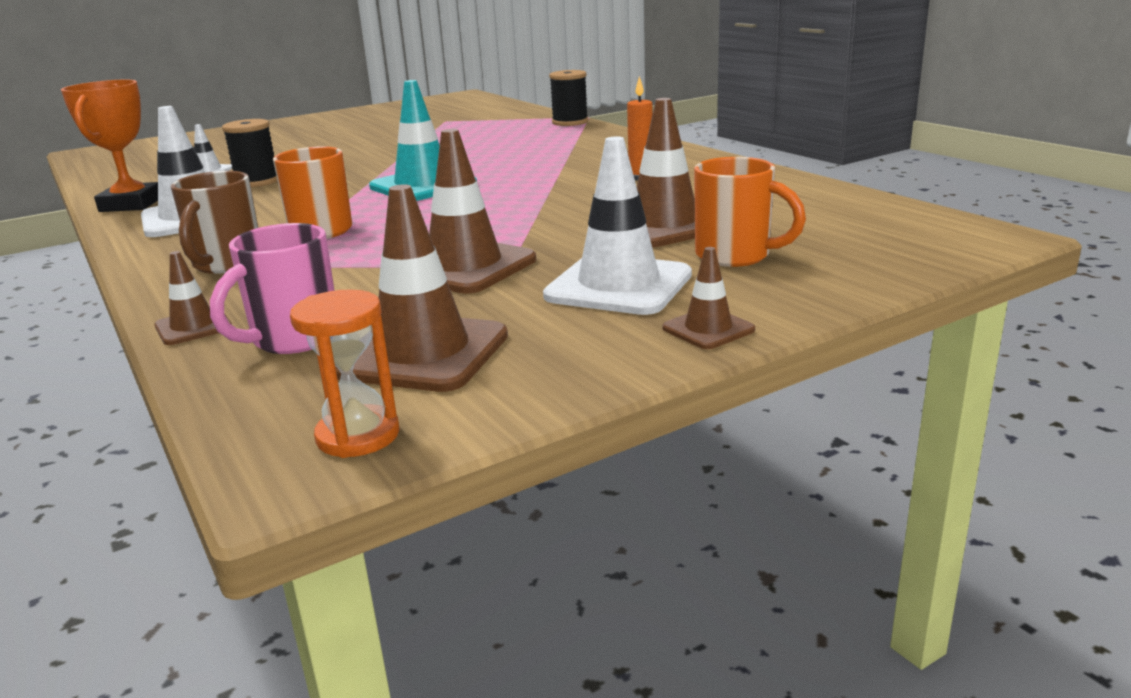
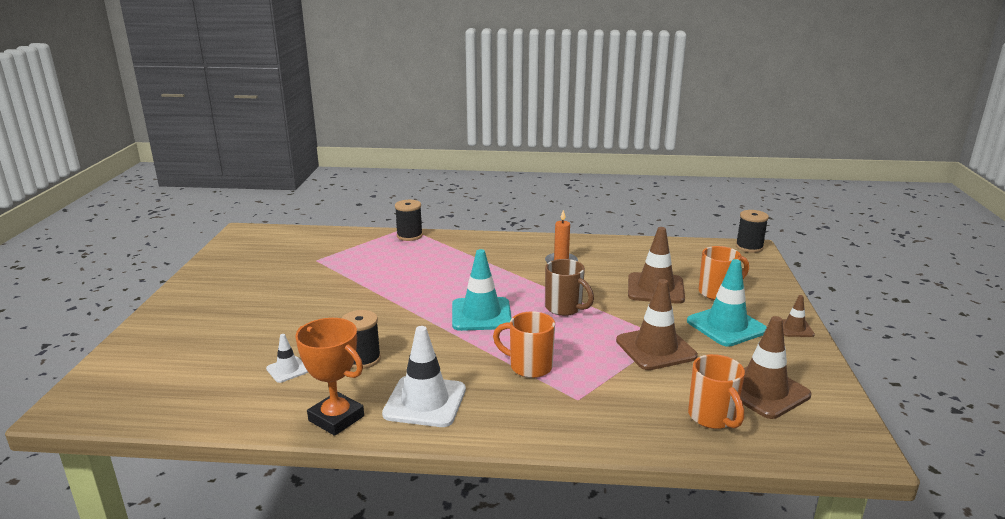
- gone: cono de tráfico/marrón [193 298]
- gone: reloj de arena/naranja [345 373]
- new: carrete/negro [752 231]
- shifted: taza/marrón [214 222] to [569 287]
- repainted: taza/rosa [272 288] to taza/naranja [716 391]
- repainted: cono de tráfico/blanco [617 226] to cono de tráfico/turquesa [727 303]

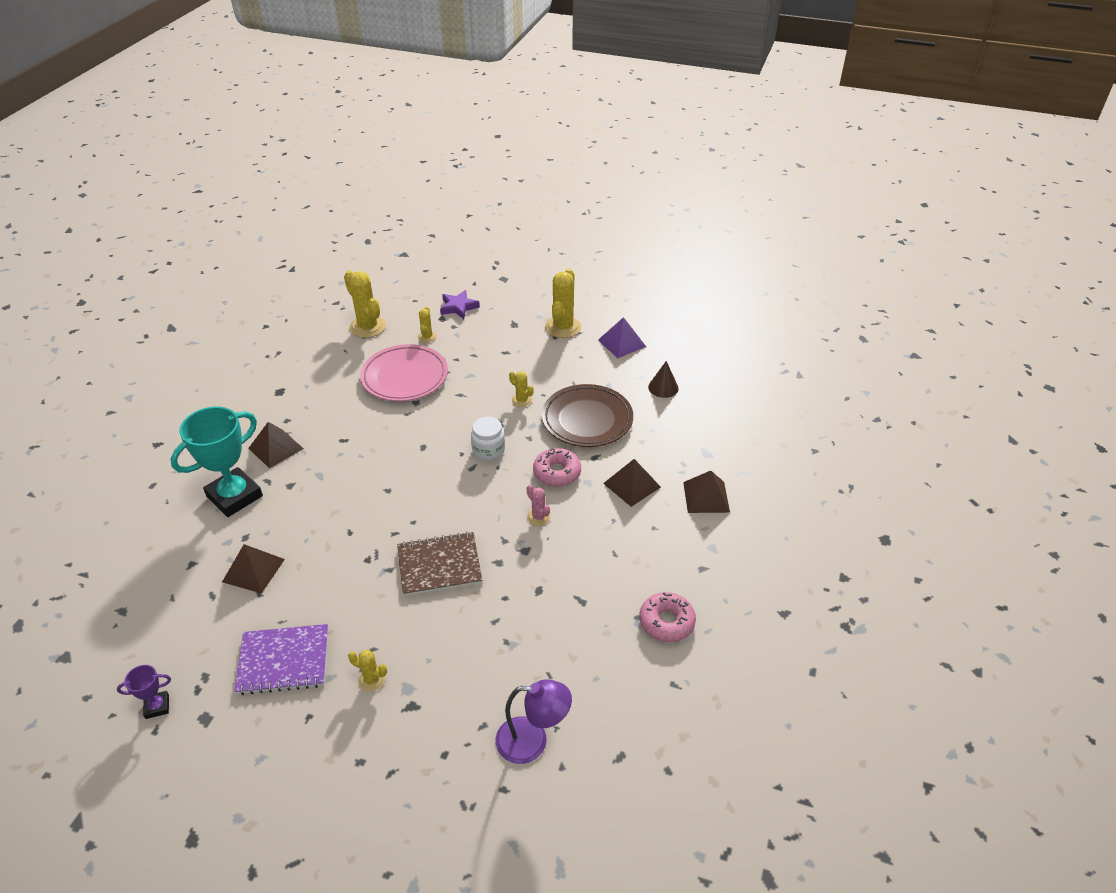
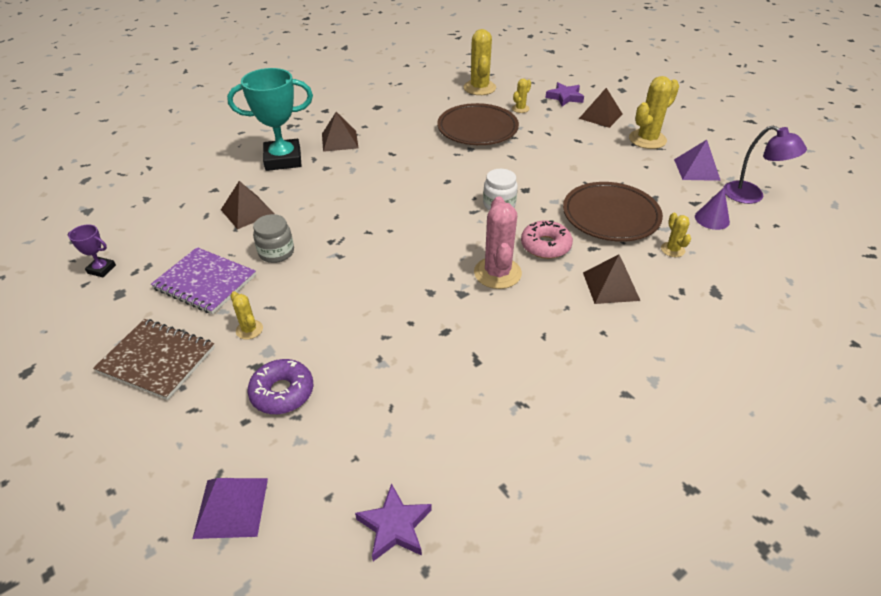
- gone: rosquilla/rosa [667 617]
- new: pirámide/morado [230 508]
- new: rosquilla/morado [281 386]
- new: tarro/gris [273 238]
- new: estrella/morado [393 522]
- shifted: cuaderno/marrón [439 563] to [154 359]
- shifted: lámpara/morado [534 721] to [765 165]
- shifted: cactus/amarillo [521 389] to [676 235]
- shifted: pirámide/marrón [706 492] to [600 108]
- repainted: plato/rosa [404 372] to plato/marrón [478 124]
- repainted: cono/marrón [663 379] to cono/morado [712 209]
- scaled: cactus/rosa [538 505] = [498 242] x1.94

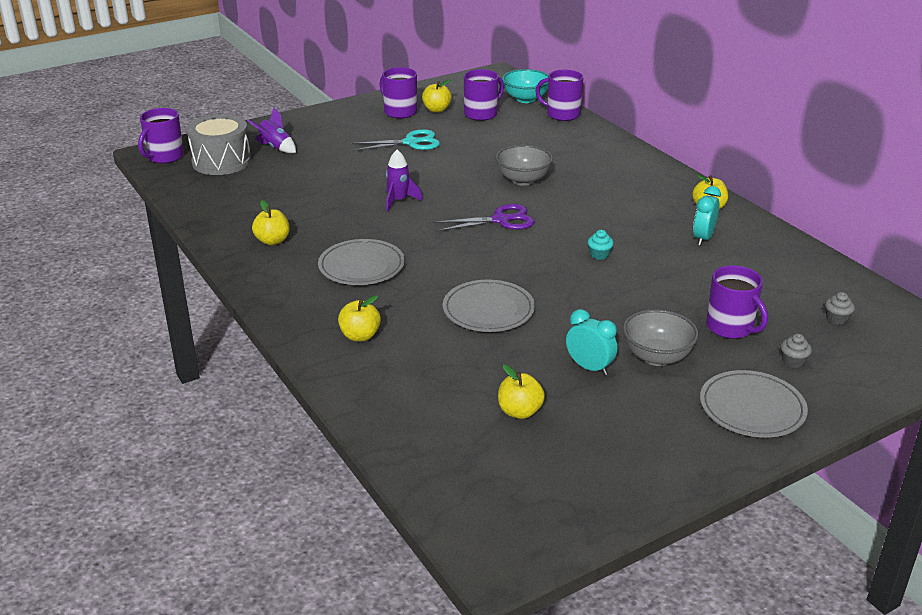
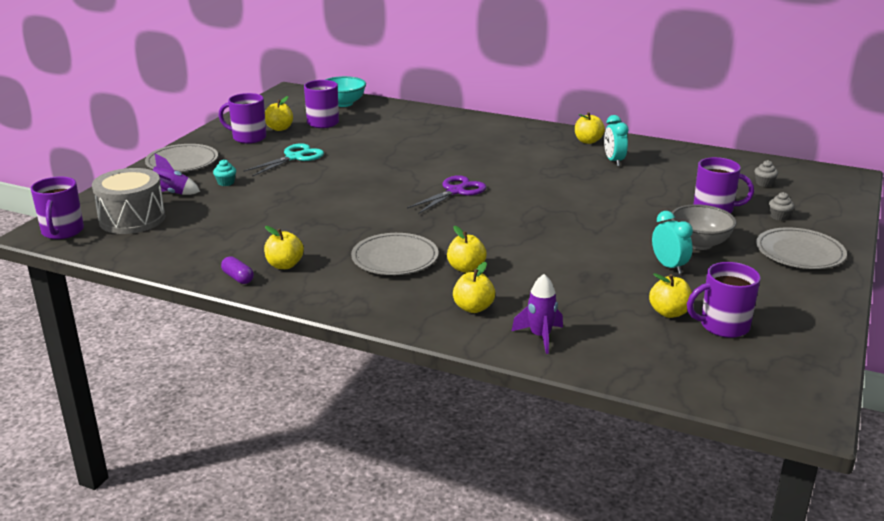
- gone: cuenco/gris [524 165]
- new: cápsula/morado [237 270]
- new: manzana/amarillo [466 249]
- shifted: cohete/morado [404 181] to [537 314]
- shifted: plato/gris [489 306] to [181 158]
- shifted: taza/morado [559 95] to [724 300]
- shifted: magdalena/turquesa [600 245] to [224 172]
- rotated: despertador/turquesa [592 342] = [672 242] 60 degrees clockwise

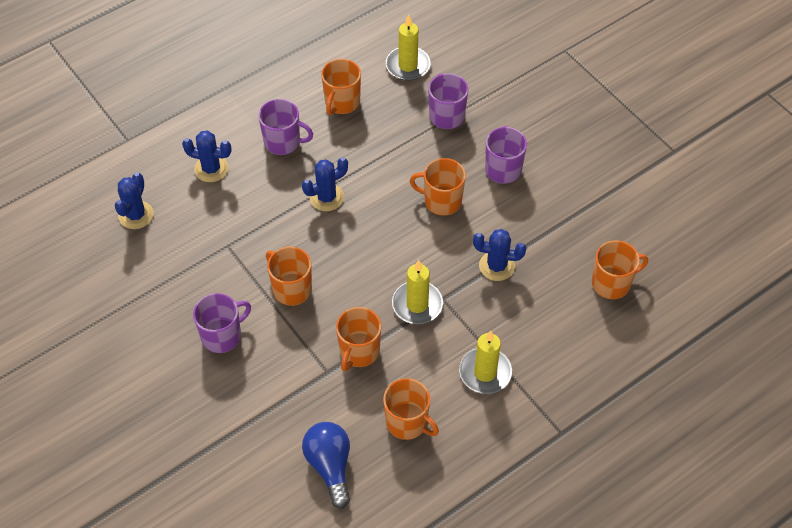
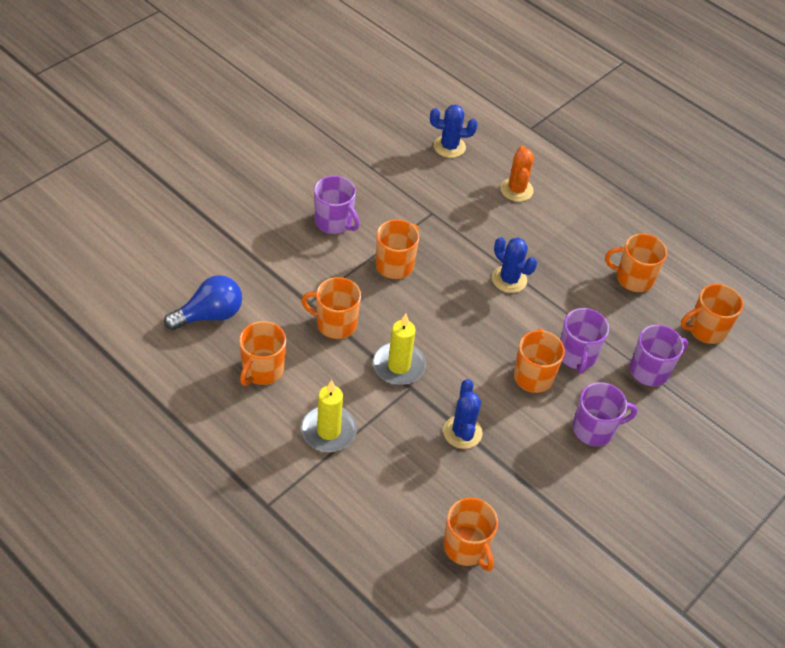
- shifted: taza/morado [285 127] to [584 341]
- swapped: vela/amarillo [408 47] to taza/naranja [712 314]
- repainted: cactus/azul [206 156] to cactus/naranja [517 174]

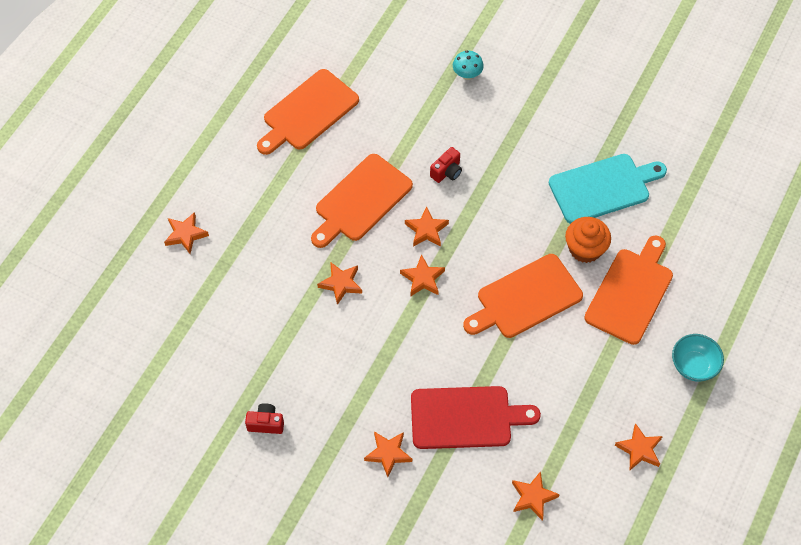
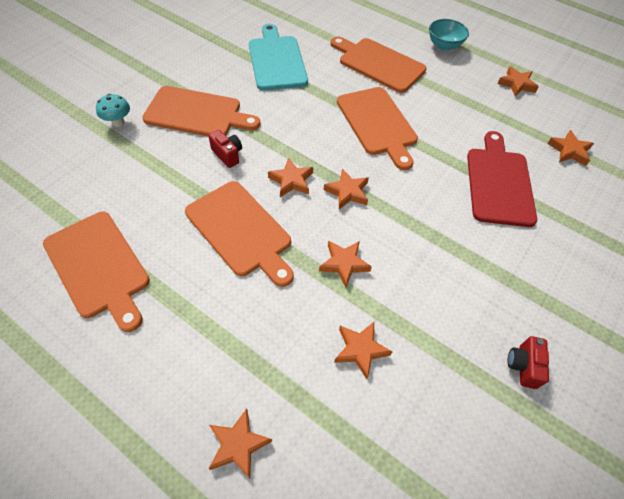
- gone: magdalena/naranja [588 240]
- new: tabla de cortar/naranja [201 111]
- shifted: estrella/naranja [388 454] to [363 350]

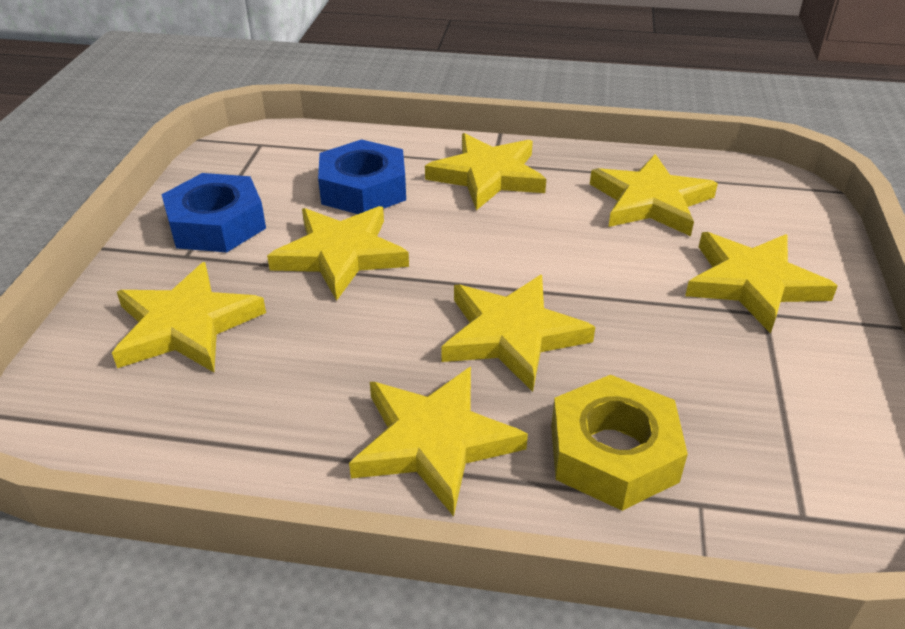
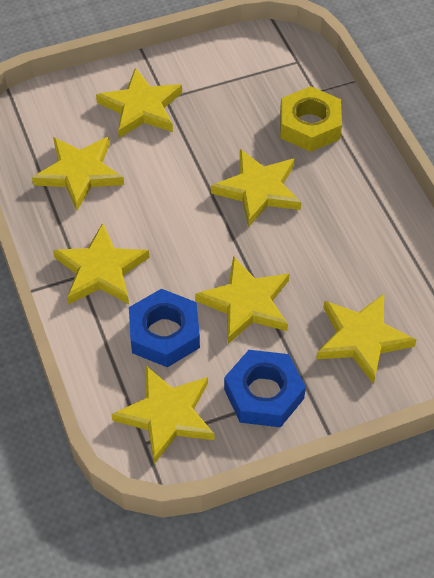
- shifted: estrella/amarillo [438 442] to [163 415]

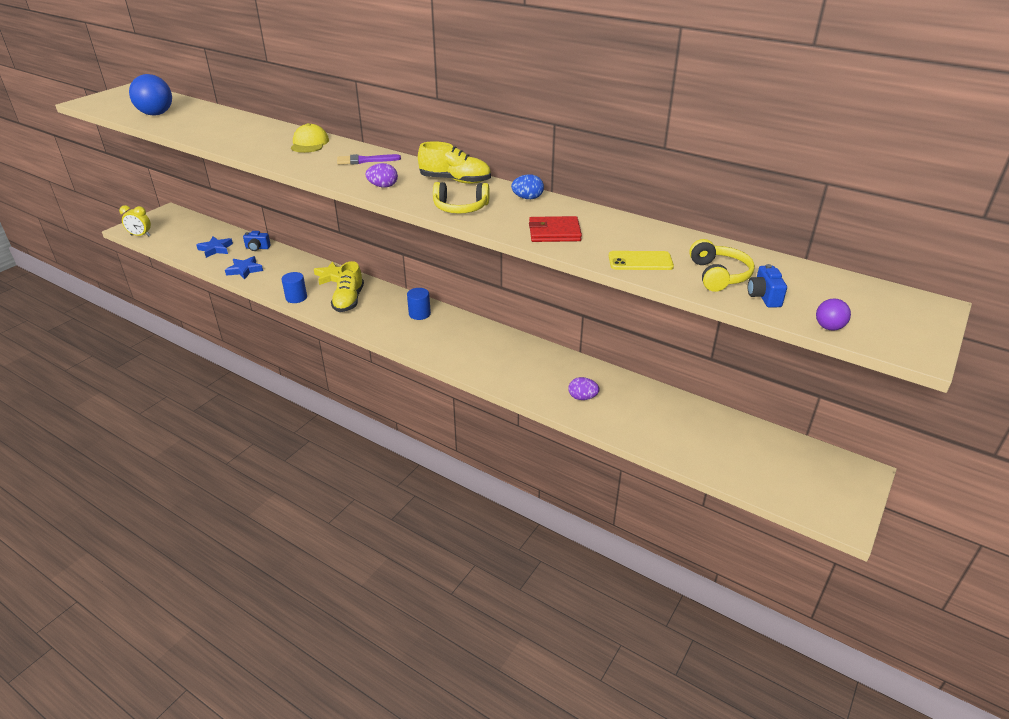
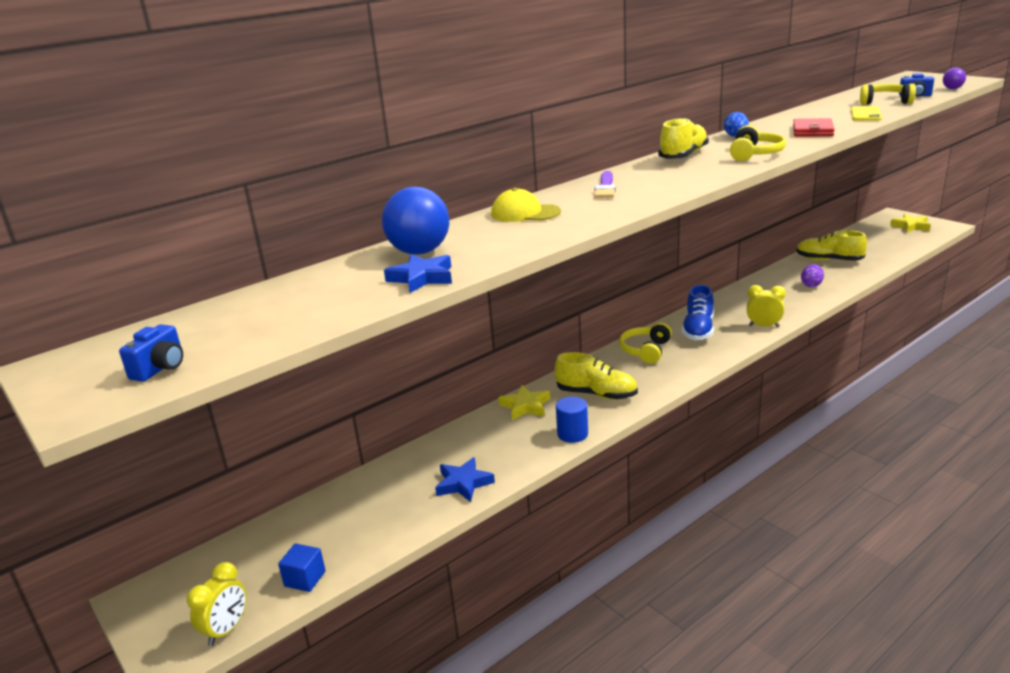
- gone: huevo/morado [381 175]
- new: cubo/azul [302 567]
- new: zapato/azul [698 312]
- new: despertador/amarillo [766 306]
- new: zapato/amarillo [831 245]
- new: estrella/amarillo [910 223]
- shifted: pelota/azul [150 95] to [415 221]
- shifted: estrella/azul [214 247] to [418 273]
- shifted: cámara/azul [257 241] to [151 353]
- swapped: cilindro/azul [419 304] to auriculares/amarillo [645 343]

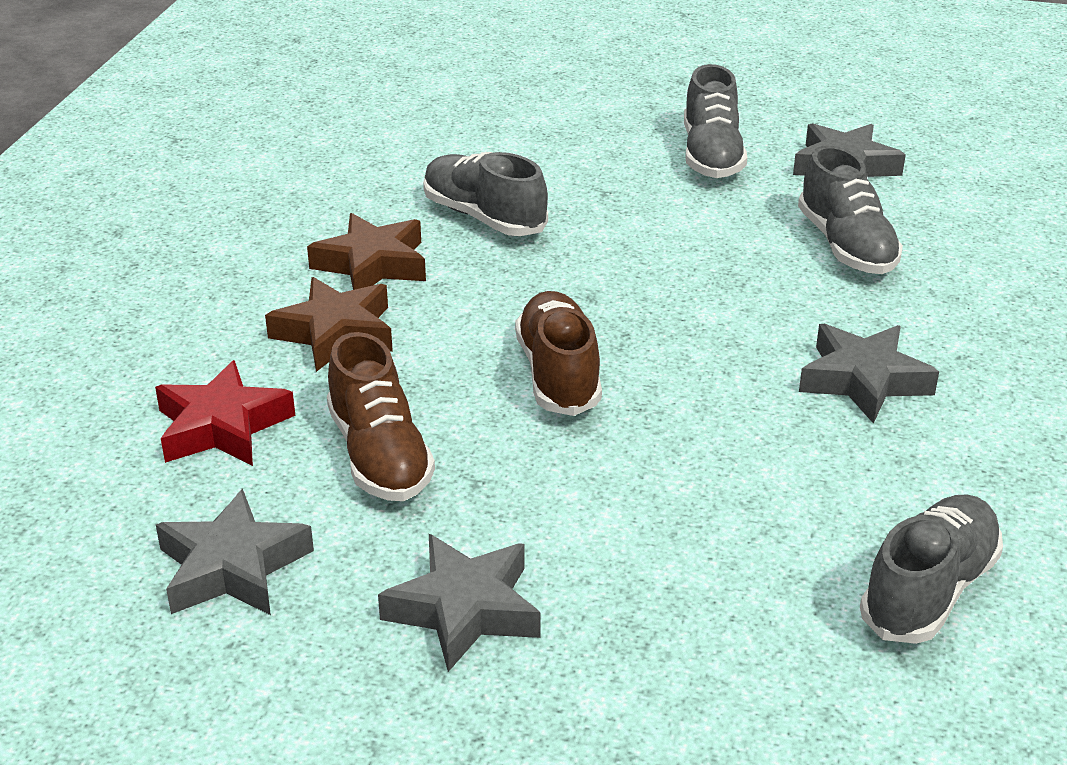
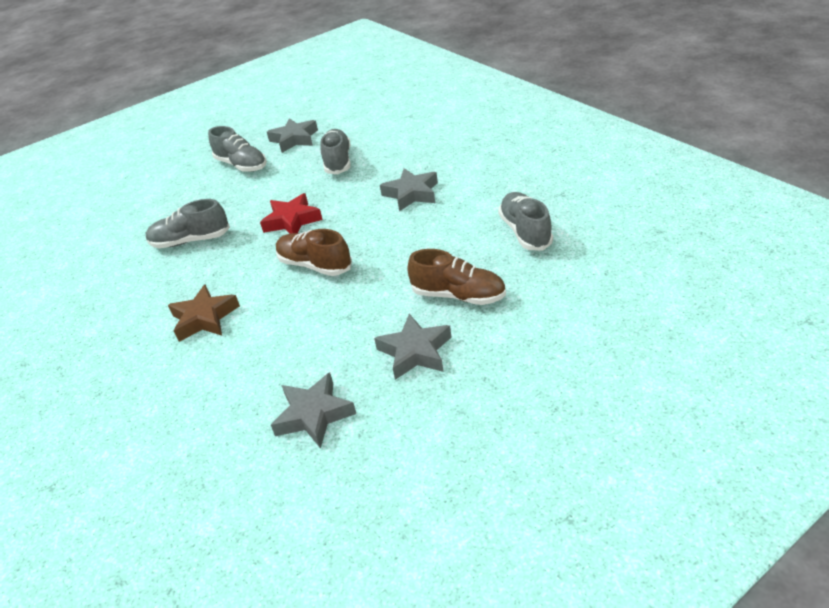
- gone: estrella/marrón [366 251]
- shifted: estrella/rojo [225 413] to [291 213]
- shifted: zapato/marrón [381 416] to [456 277]
- rotated: zapato/gris [850 209] = [335 151] 120 degrees counterclockwise

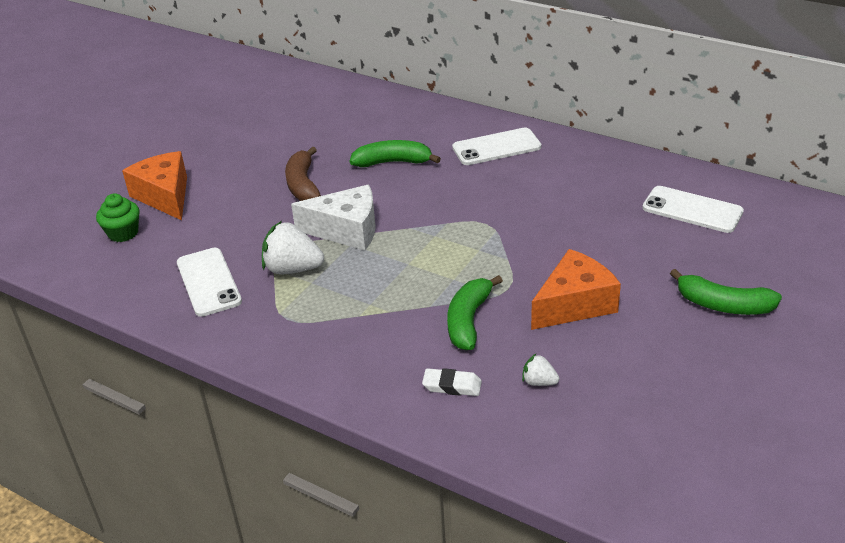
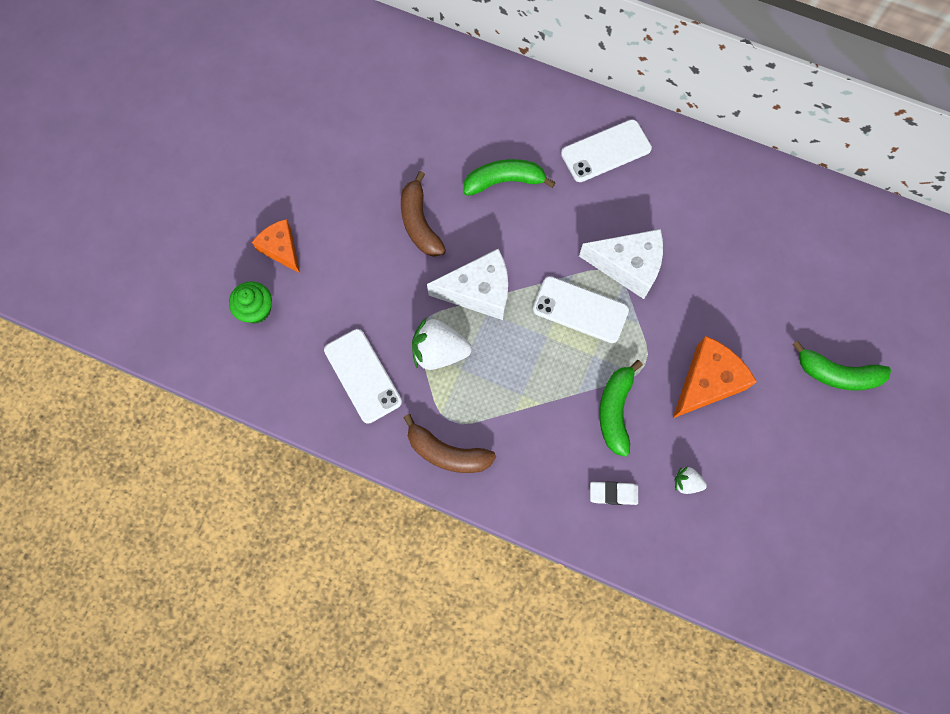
- new: plátano/marrón [449 443]
- new: queso/blanco [621 264]
- shifted: móvil/blanco [693 209] to [581 309]
- scaled: queso/naranja [154 185] = [276 246] x0.66

